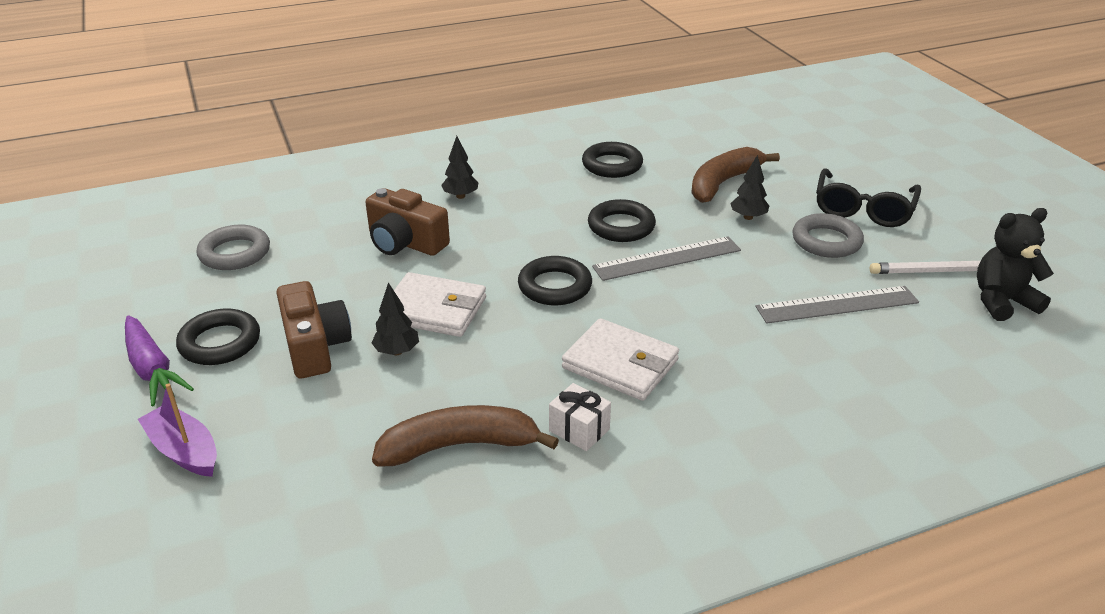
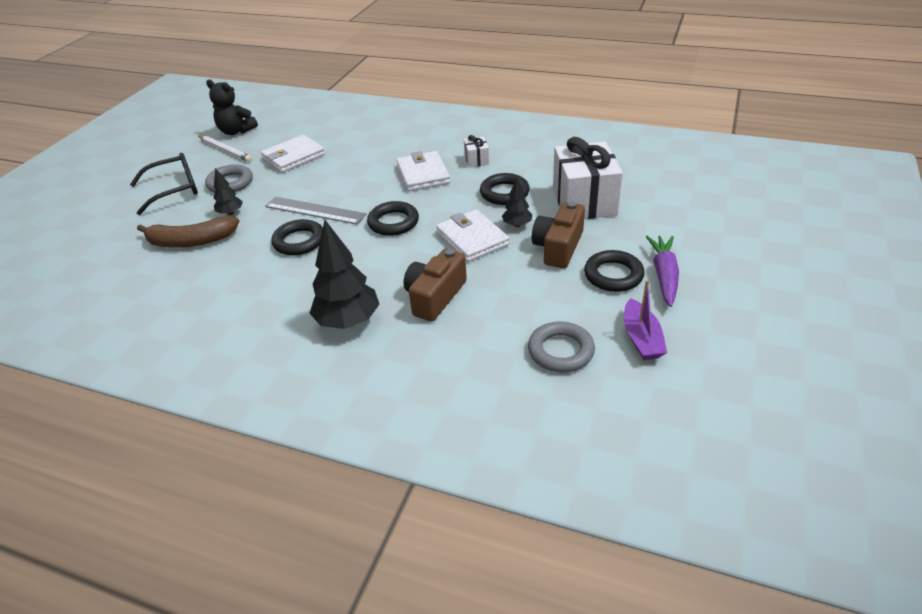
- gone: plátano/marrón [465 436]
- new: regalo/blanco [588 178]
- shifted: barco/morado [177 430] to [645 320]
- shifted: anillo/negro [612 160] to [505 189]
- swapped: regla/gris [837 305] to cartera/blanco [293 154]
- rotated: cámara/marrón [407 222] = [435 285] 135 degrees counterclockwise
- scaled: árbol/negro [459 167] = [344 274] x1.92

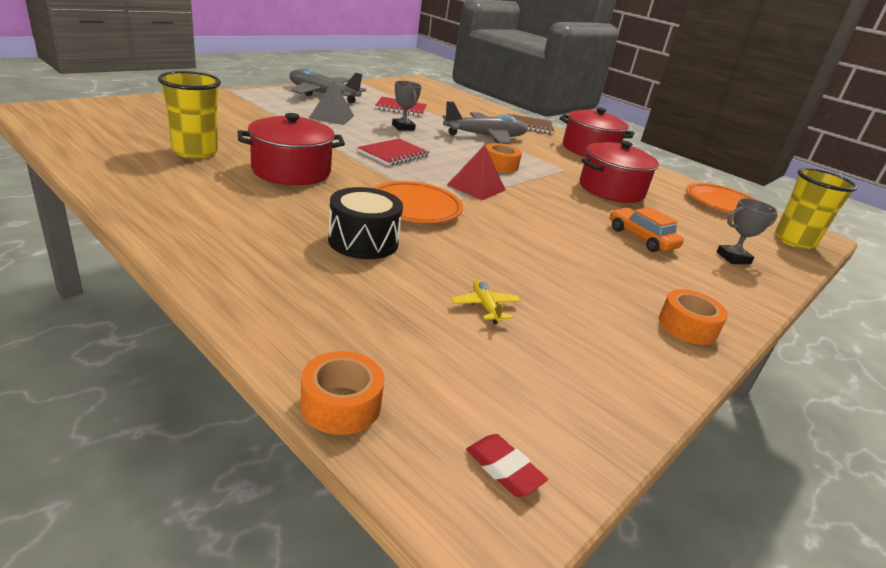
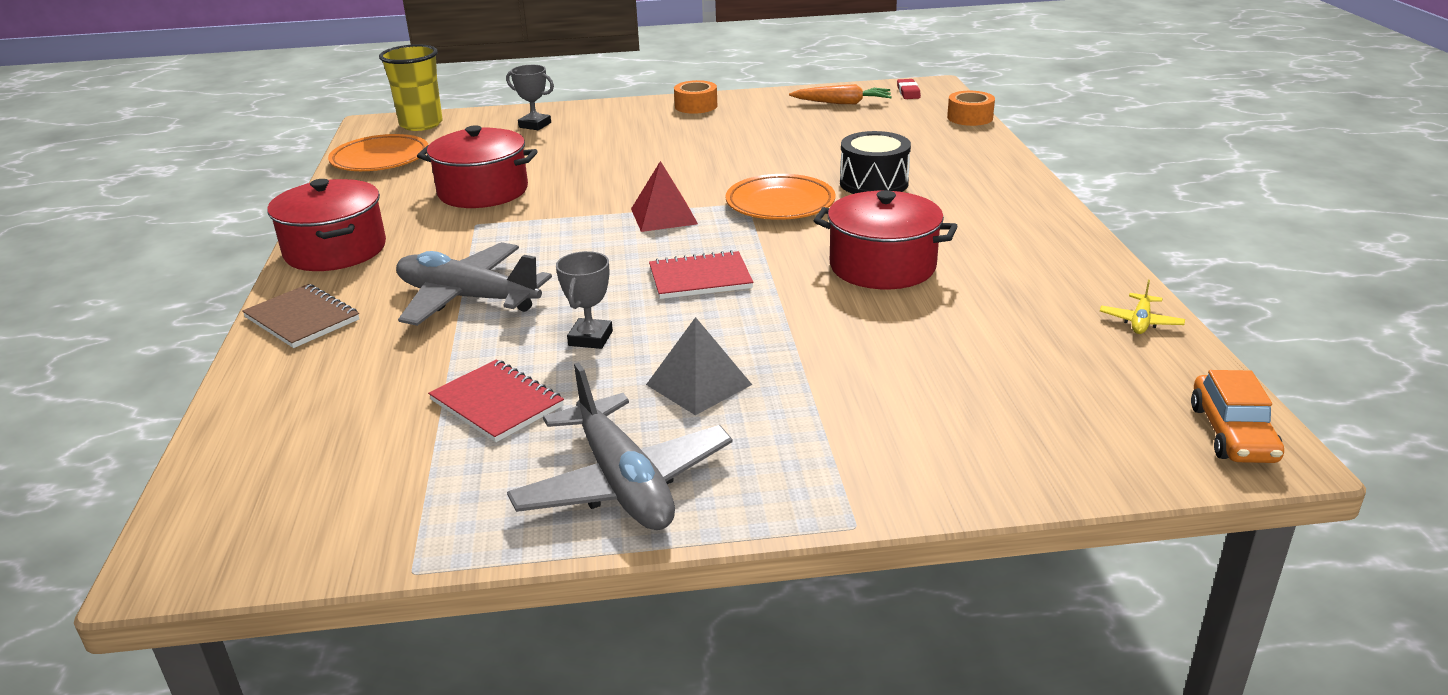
- gone: vaso/amarillo [189 115]
- gone: cinta adhesiva/naranja [504 158]
- new: zanahoria/naranja [840 94]
- shifted: avión/amarillo [486 301] to [1142 307]
- shifted: coche/naranja [647 229] to [1237 416]

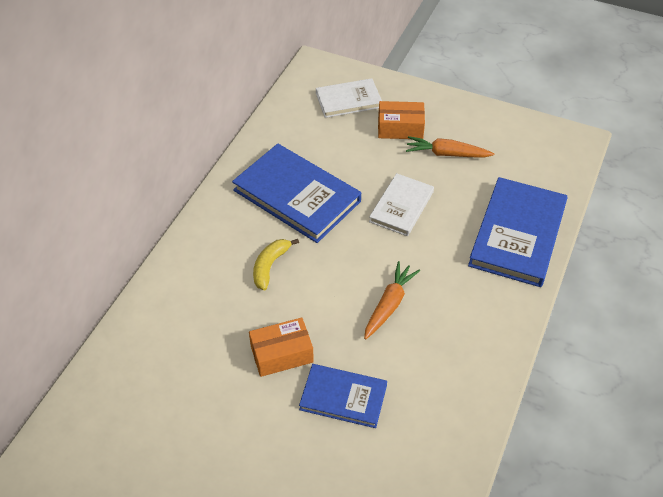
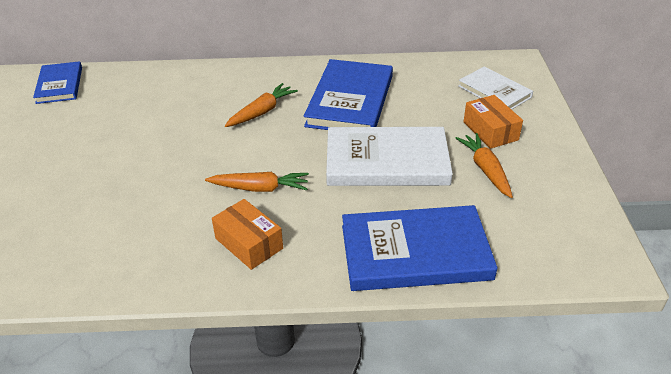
- shifted: caja/naranja [281 347] to [247 234]
- shifted: libro/azul [343 396] to [57 82]
- swapped: plátano/amarillo [276 264] to zanahoria/naranja [261 105]
- scaled: libro/blanco [401 204] = [389 156] x1.68

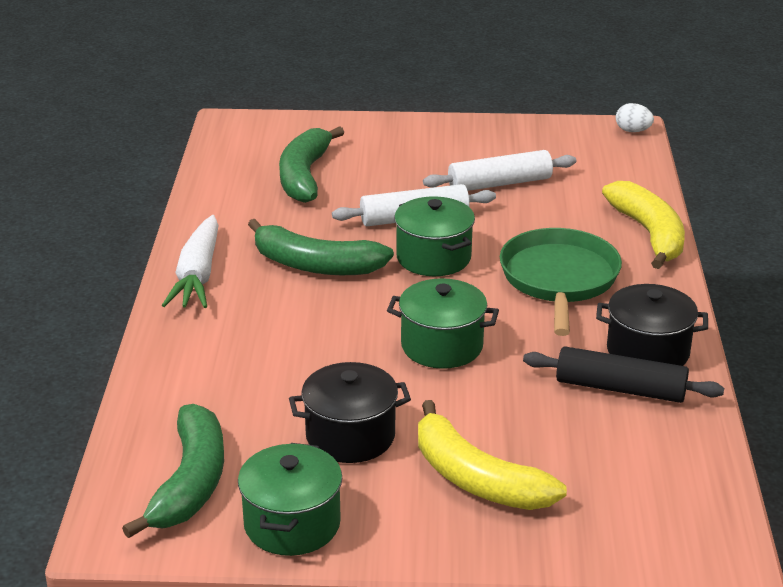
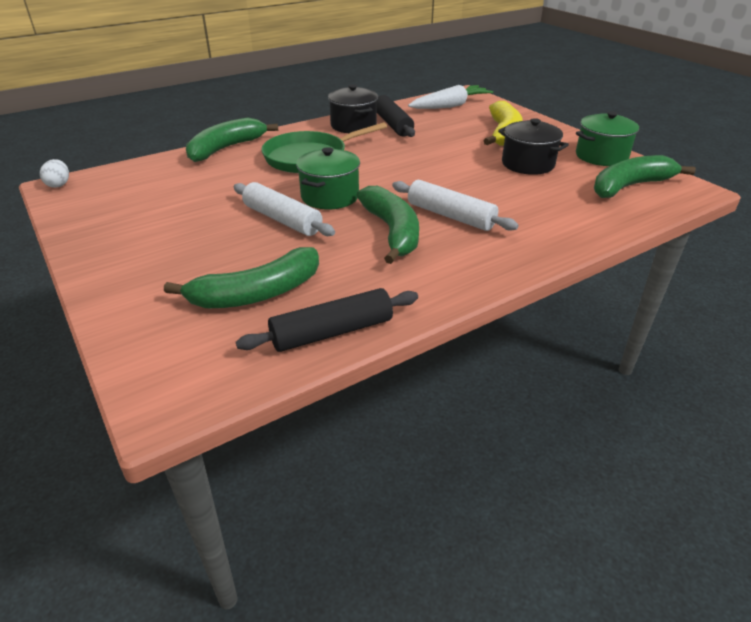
- gone: olla/verde [443 323]
- new: rodillo/negro [327 320]
- shifted: zanahoria/blanco [190 261] to [450 97]
- shifted: rodillo/blanco [499 170] to [455 205]
- repainted: plátano/amarillo [643 225] to plátano/verde [232 140]

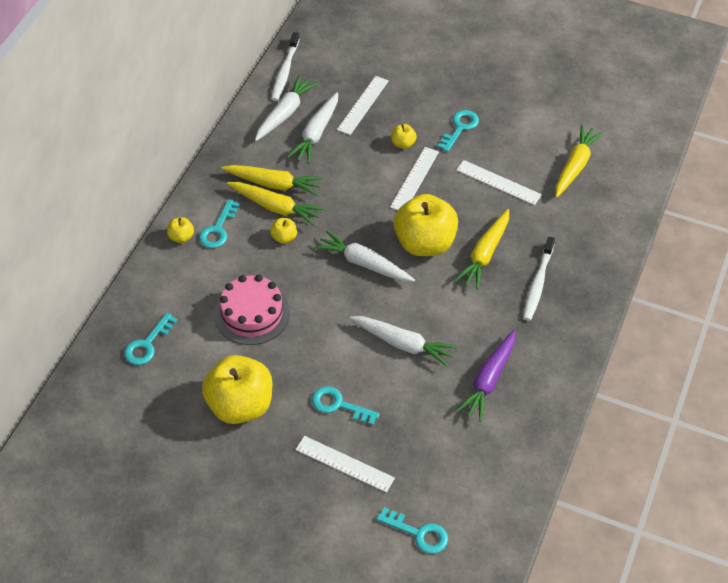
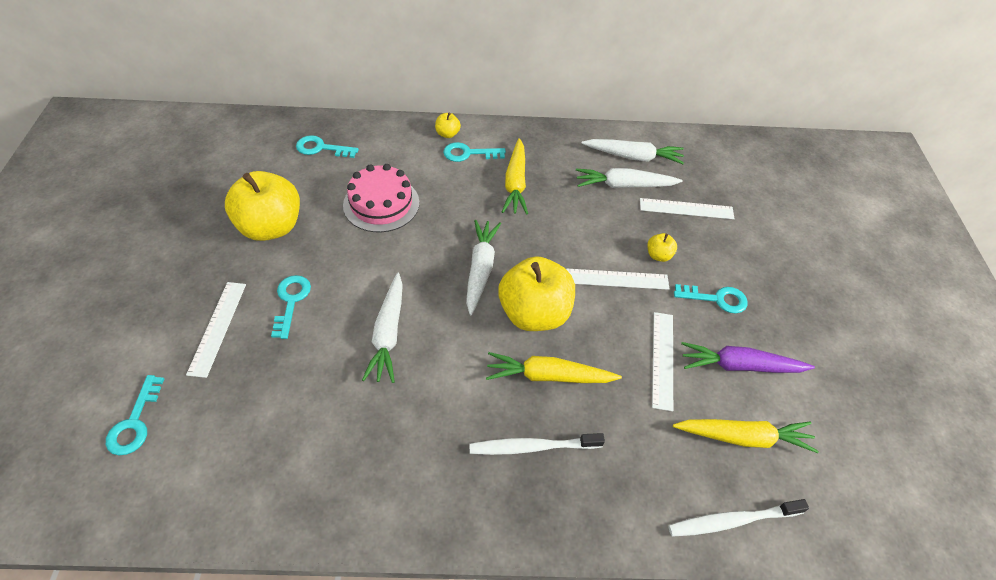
- gone: zanahoria/amarillo [272 180]
- gone: manzana/amarillo [283 231]
- shifted: cepillo de dientes/blanco [285 66] to [738 518]
- shifted: zanahoria/morado [485 376] to [748 357]

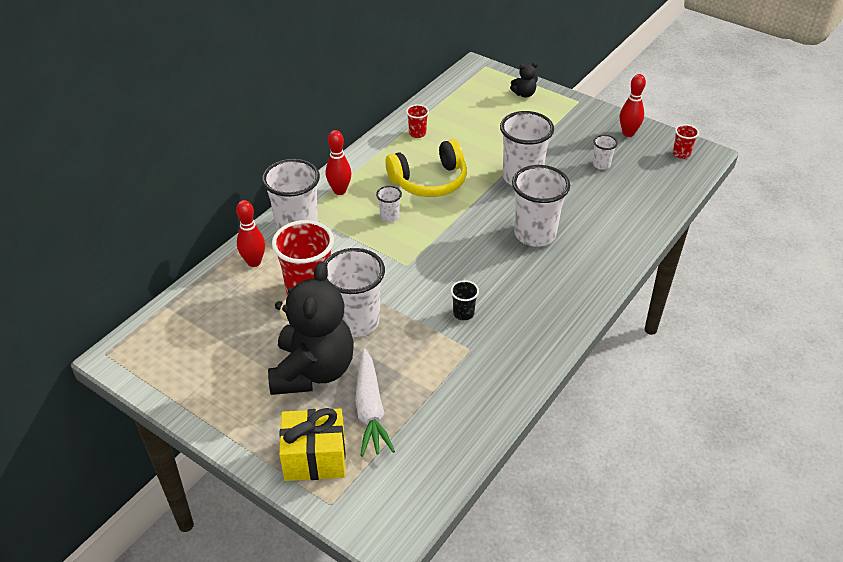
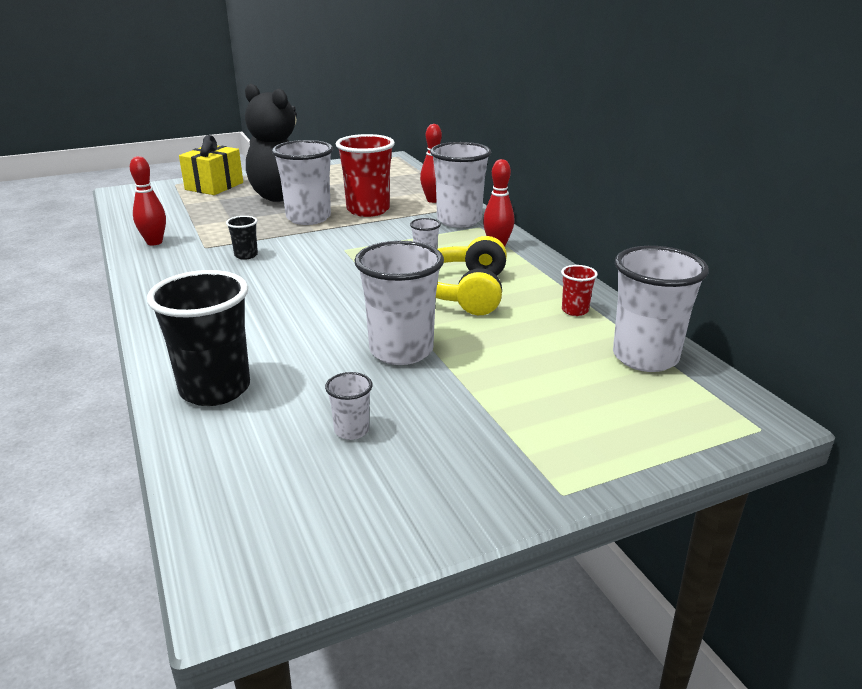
- gone: zanahoria/blanco [375 402]
- gone: osito/negro [524 79]
- gone: vaso/rojo [686 141]
- new: vaso/negro [198 338]
- shifted: vaso/blanco [541 206] to [661 309]
- shifted: bolo/rojo [633 105] to [148 201]

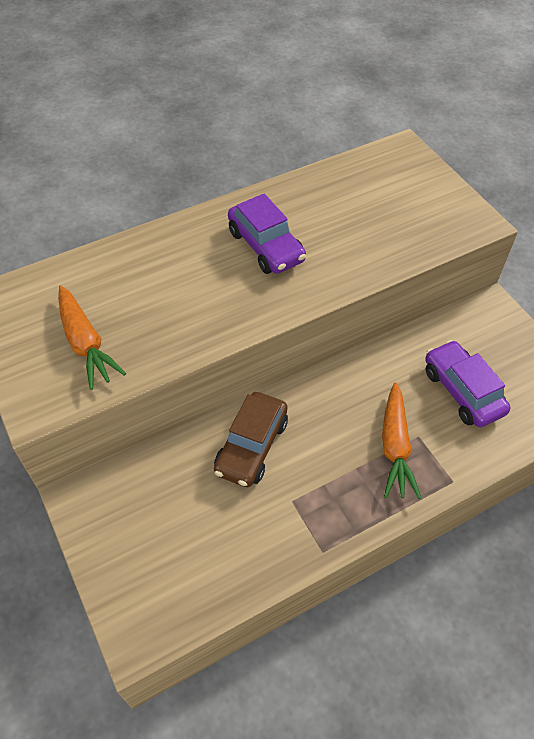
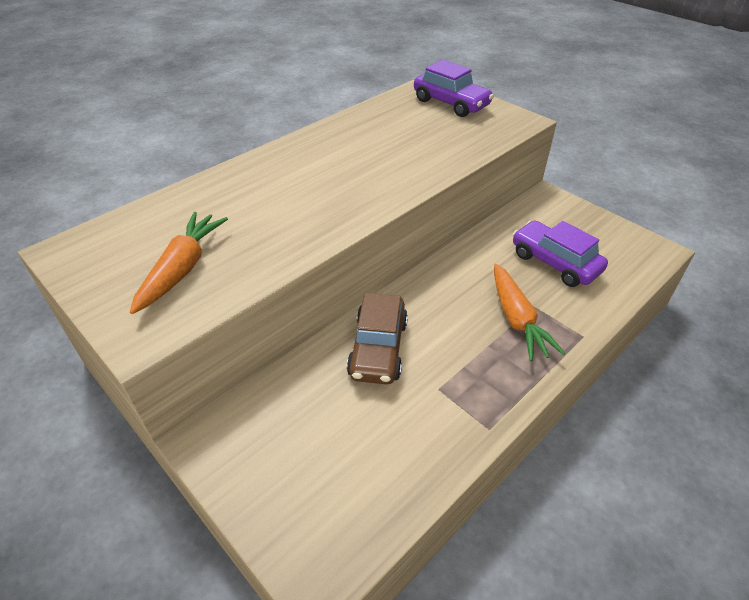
- shifted: coche/morado [267 234] to [454 88]
- rotated: zanahoria/naranja [92 337] = [179 263] 120 degrees counterclockwise

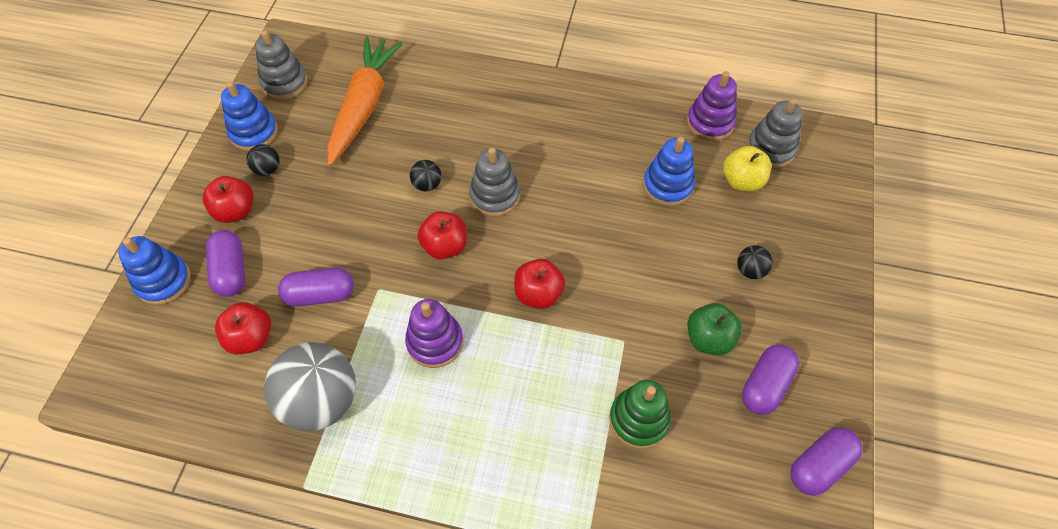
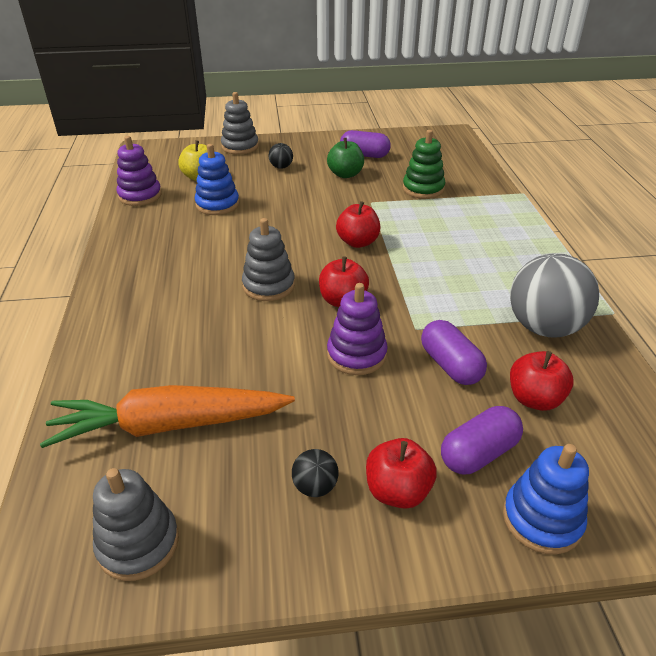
- gone: juguete apilable/azul [249 116]
- gone: pelota/negro [425 175]
- gone: cápsula/morado [826 461]
- shifted: juguete apilable/morado [434 333] to [357 329]
- shifted: juguete apilable/gris [775 133] to [240 123]

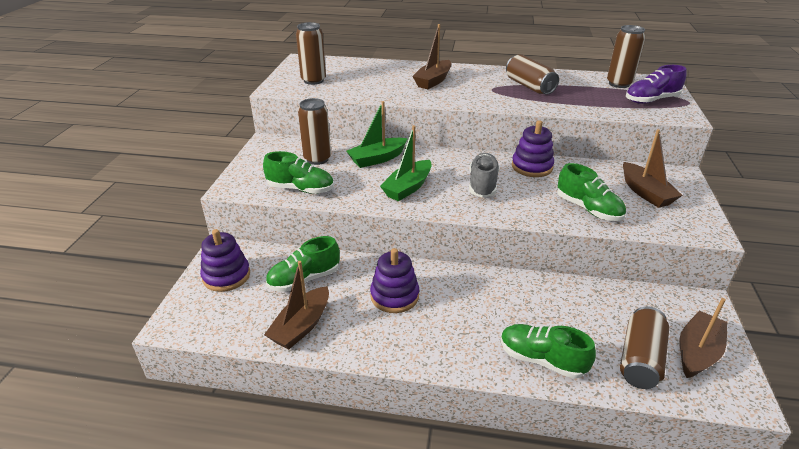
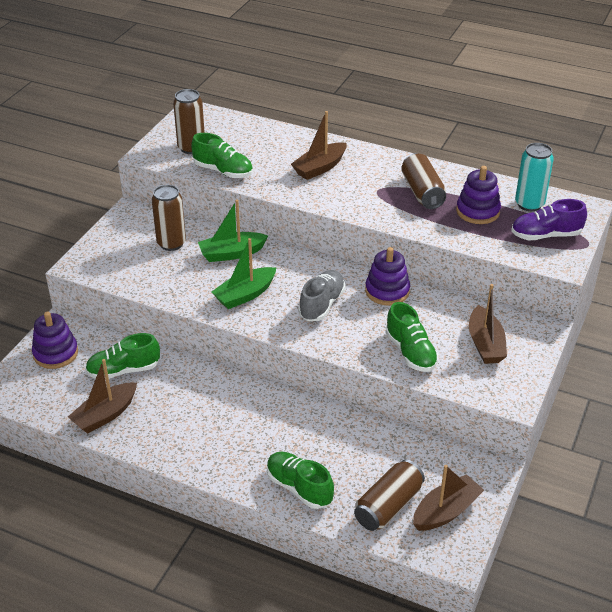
- shifted: zapato/verde [298 172] to [222 155]
- shifted: juguete apilable/morado [394 280] to [478 195]
- repainted: lata/marrón [626 56] to lata/turquesa [534 177]

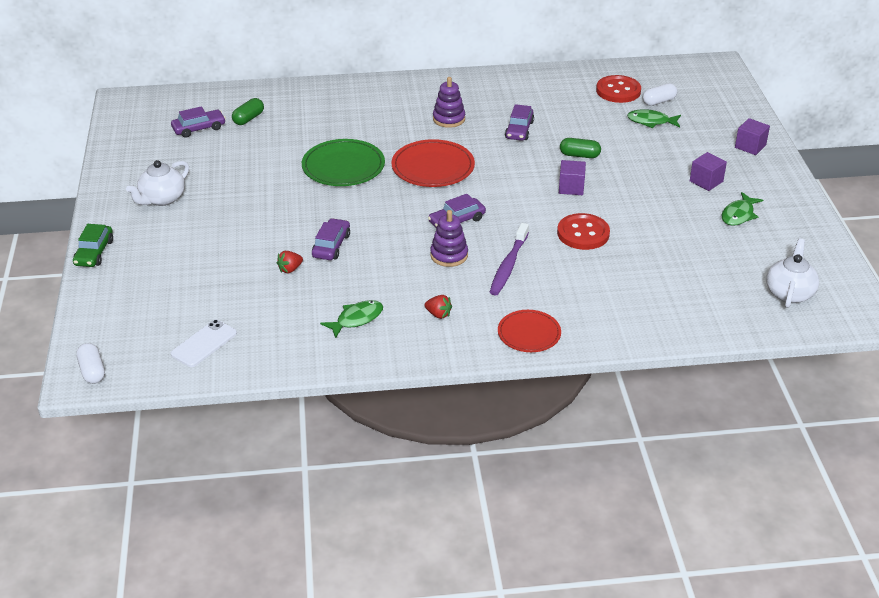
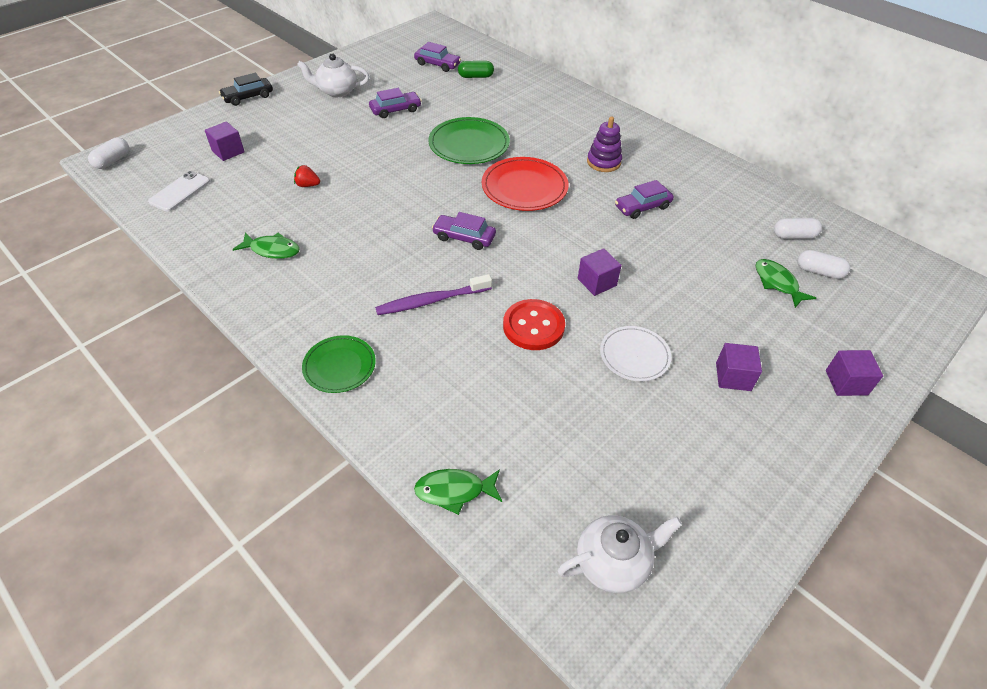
- gone: fresa/rojo [438 307]
- gone: juguete apilable/morado [449 238]
- gone: cápsula/verde [580 148]
- new: cubo/morado [225 141]
- new: plato/blanco [635 353]
- shifted: coche/morado [331 239] to [395 103]
- shifted: pez/verde [742 209] to [458 492]
- swapped: botón/rojo [618 89] to cápsula/blanco [798 228]
- repainted: coche/verde [93 245] to coche/negro [246 89]
- repainted: plato/rojo [529 331] to plato/verde [339 364]
- rotated: móvil/blanco [204 343] = [179 191] 60 degrees counterclockwise

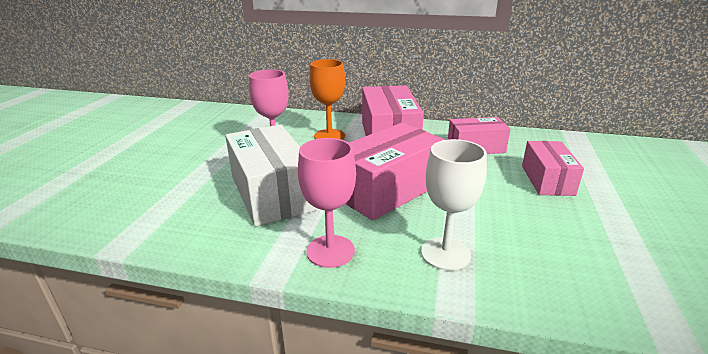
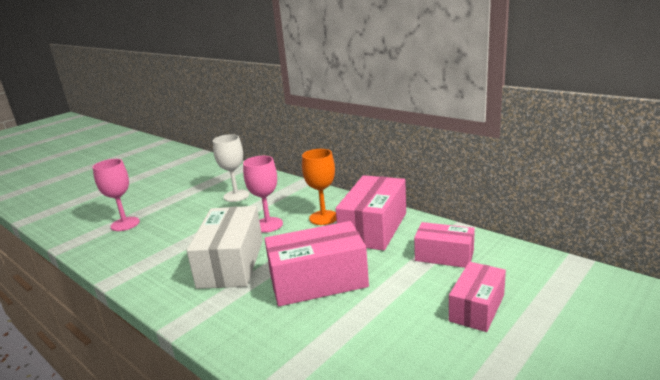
- shifted: copa/rosa [327 203] to [116 195]
- shifted: copa/blanco [454 205] to [231 168]

